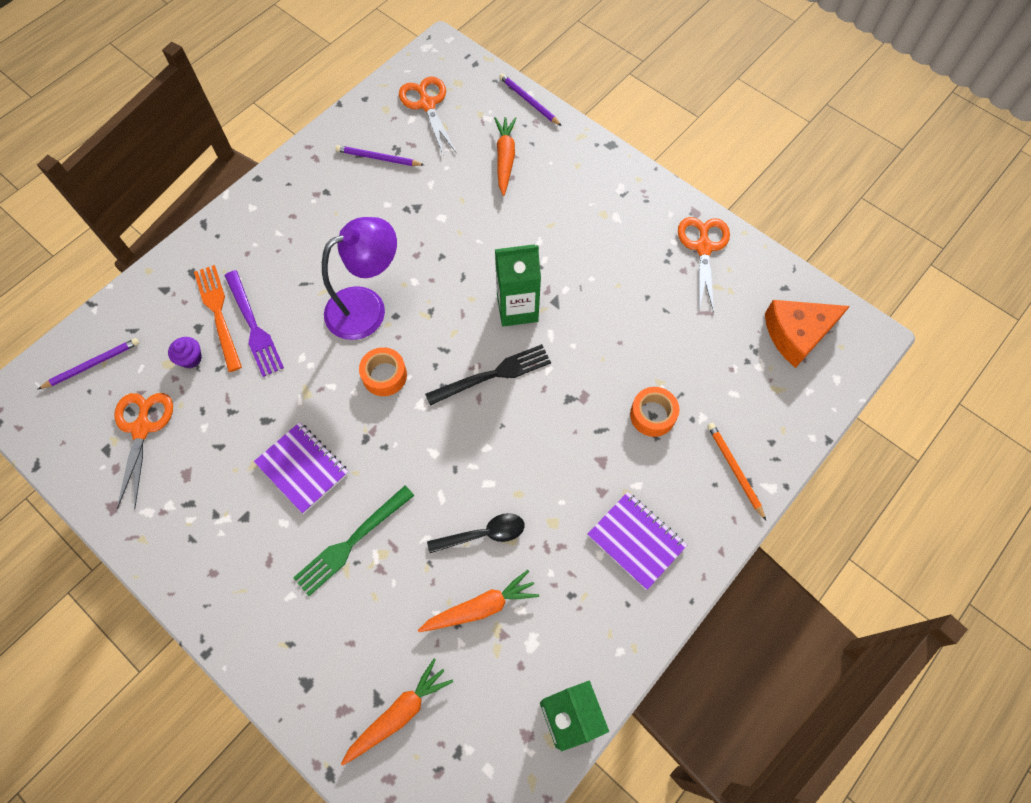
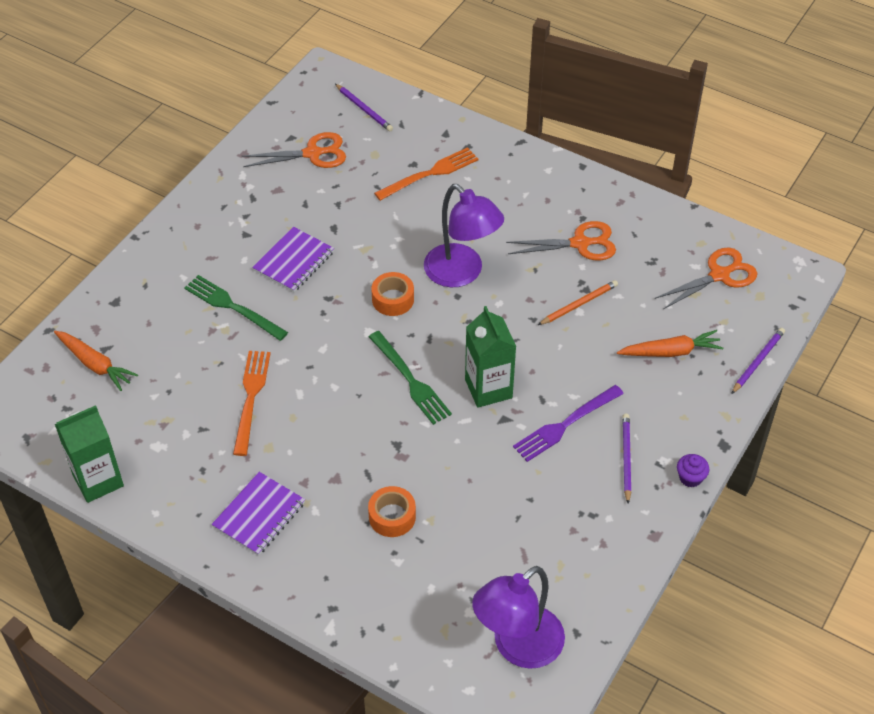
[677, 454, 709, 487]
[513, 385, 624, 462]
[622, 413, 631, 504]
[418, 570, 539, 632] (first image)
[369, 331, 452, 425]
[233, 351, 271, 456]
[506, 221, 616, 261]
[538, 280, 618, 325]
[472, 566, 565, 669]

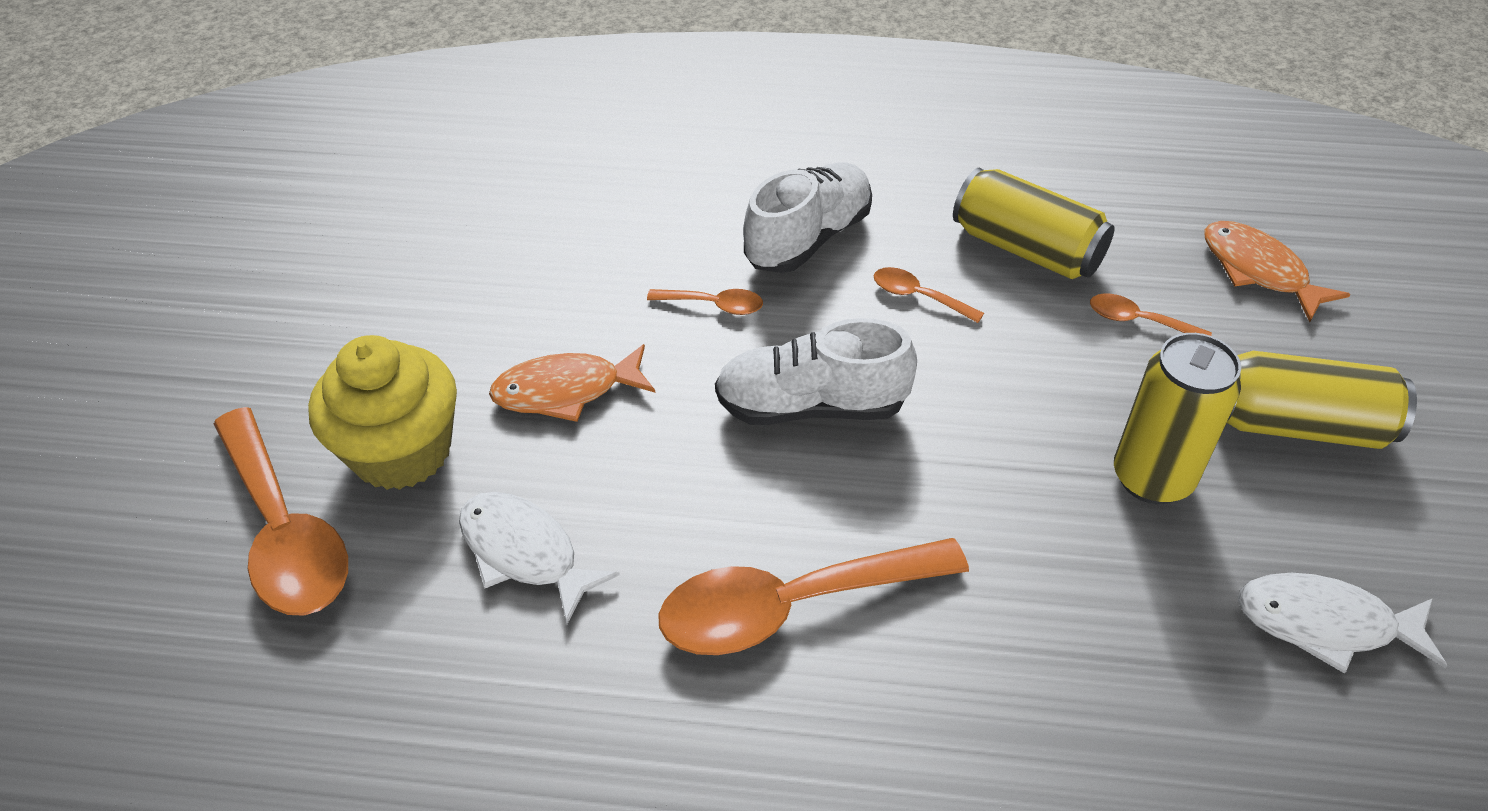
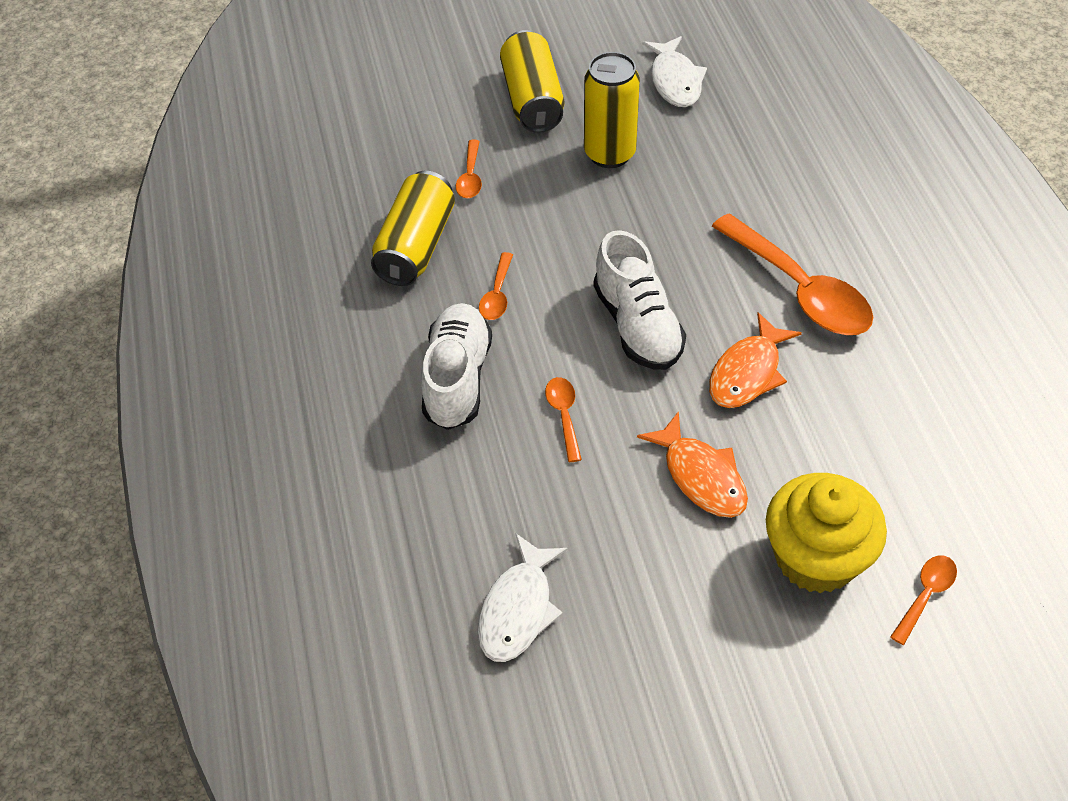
[890, 556, 957, 645]
[478, 533, 568, 662]
[421, 303, 492, 430]
[709, 312, 802, 408]

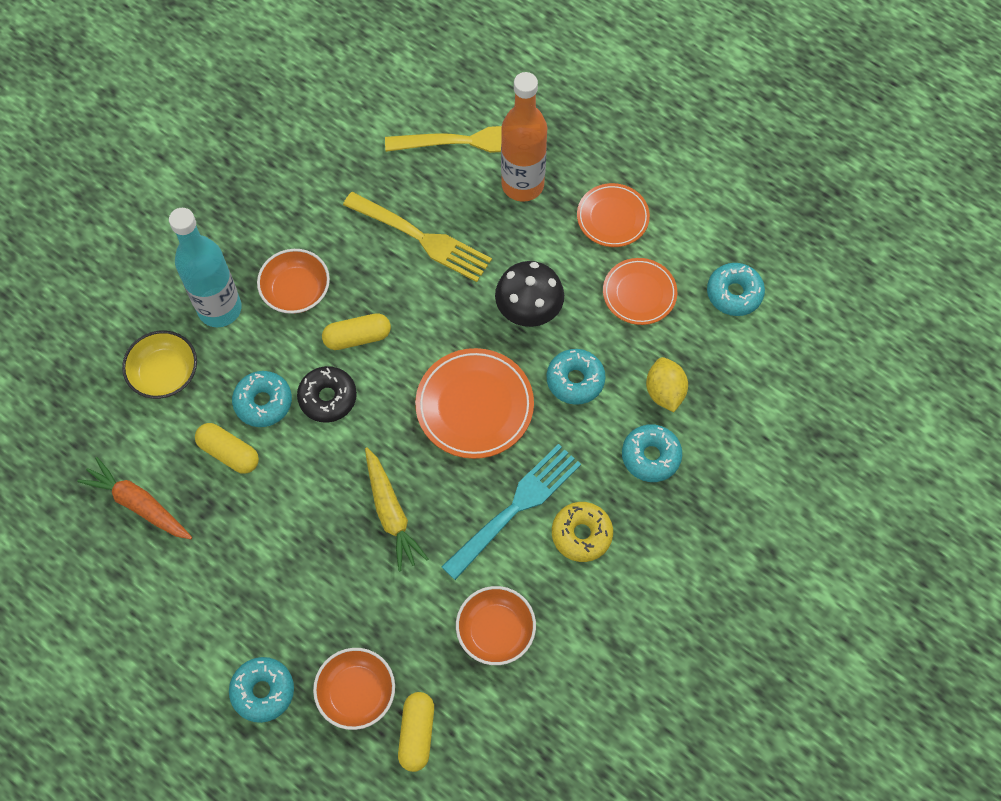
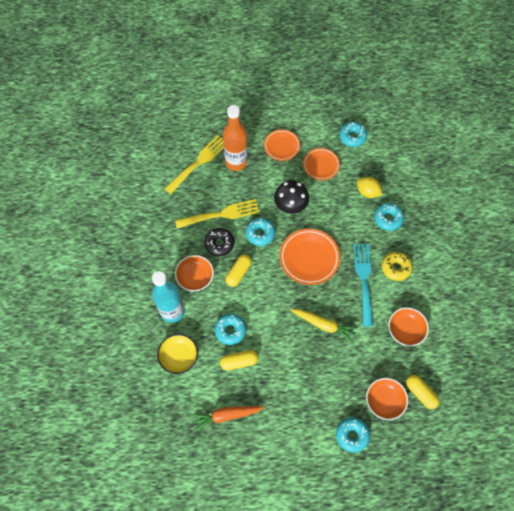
[204, 228, 234, 256]
[246, 218, 275, 246]

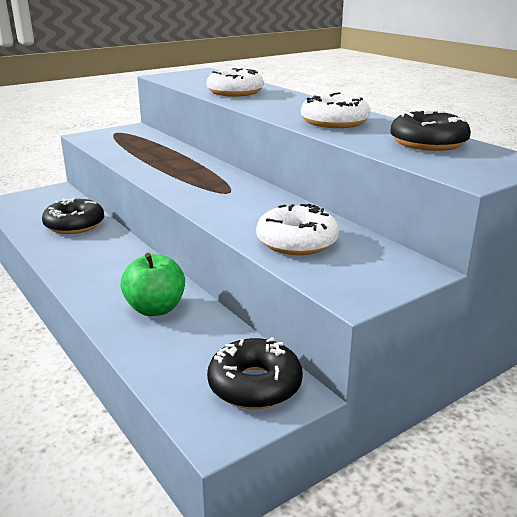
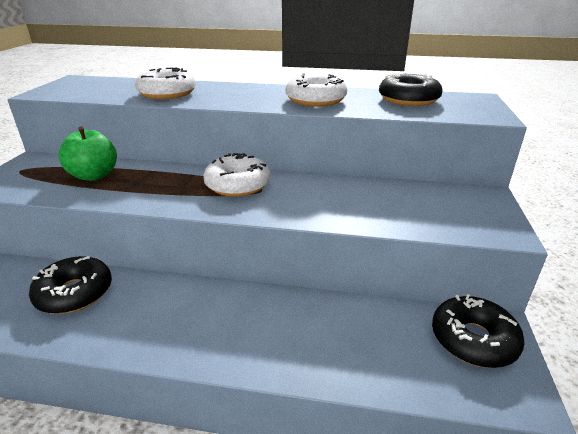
[59, 126, 117, 181]
[203, 153, 270, 197]

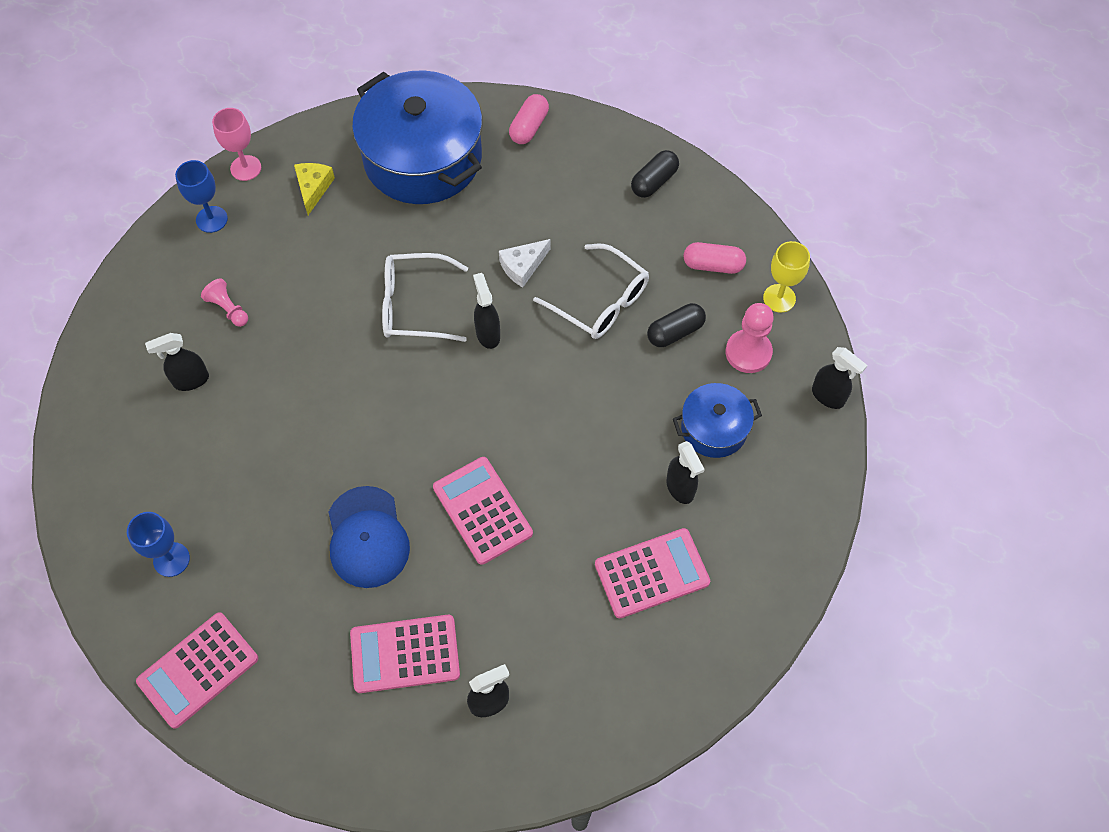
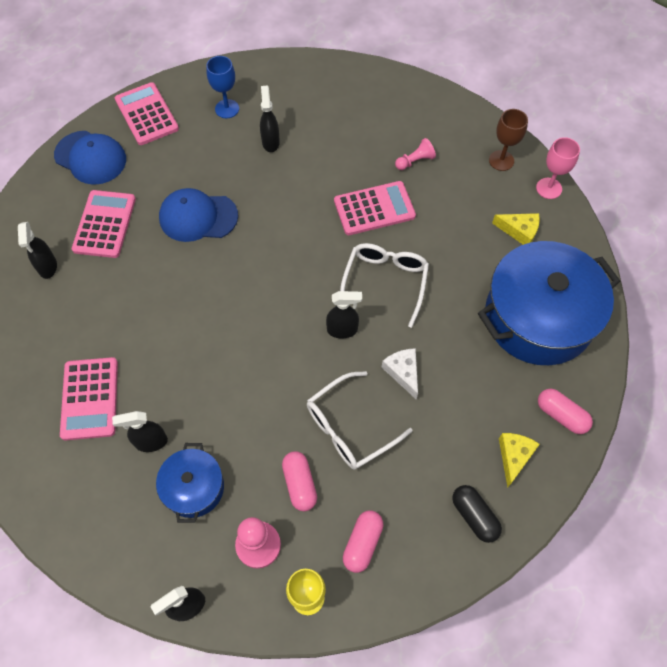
[260, 86, 280, 152]
[489, 109, 528, 171]
[334, 181, 416, 235]
[282, 451, 317, 511]
[54, 131, 126, 185]
[499, 433, 540, 487]

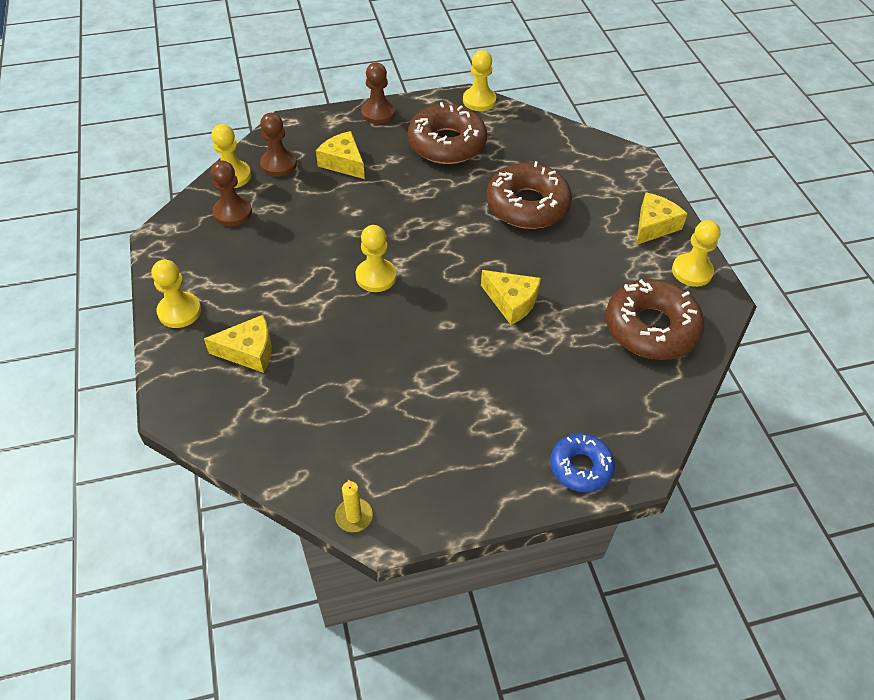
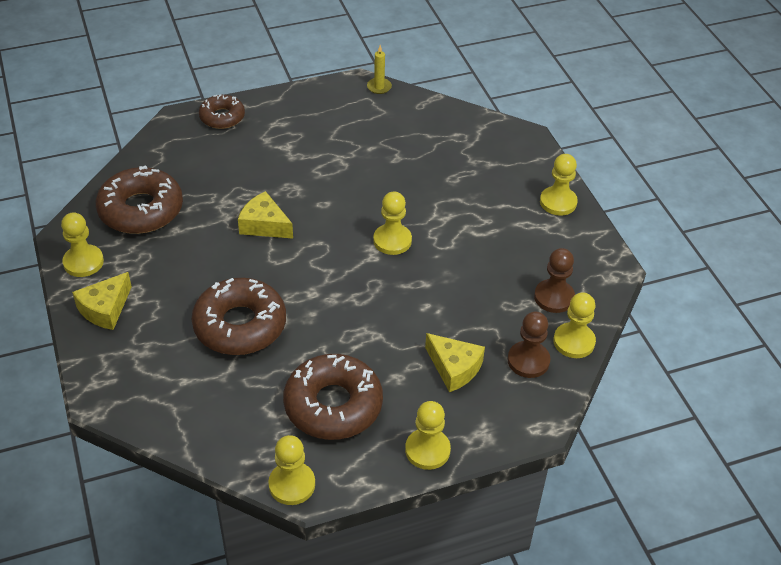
[204, 315, 272, 373] (first image)
[405, 401, 451, 470]
[199, 94, 245, 129]

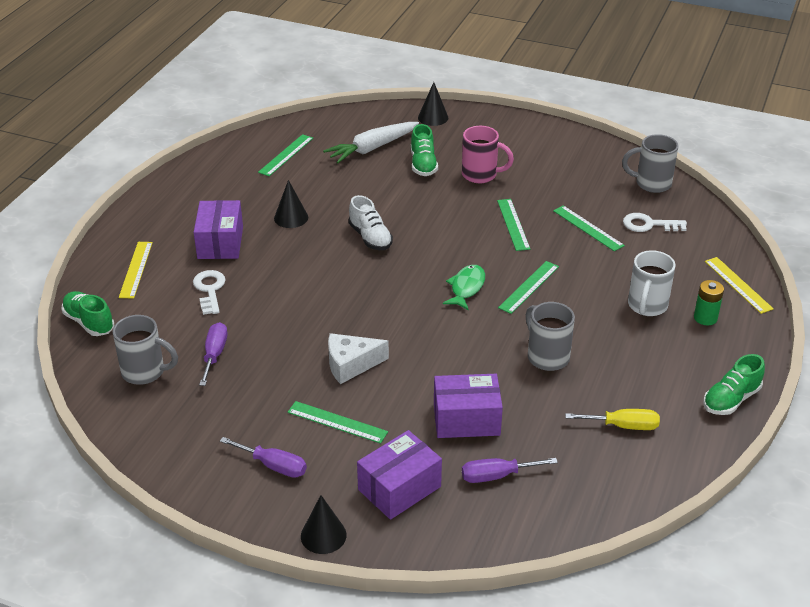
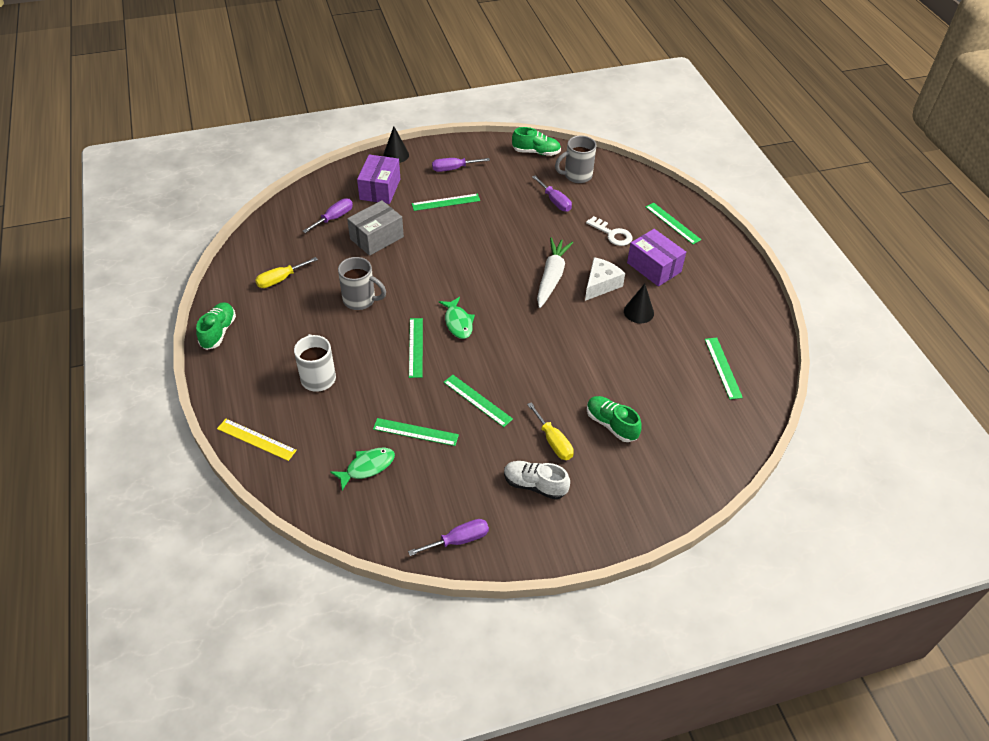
[512, 127, 561, 156]
[646, 203, 701, 244]
[537, 238, 573, 308]
[585, 257, 625, 301]
[504, 461, 570, 500]
[418, 82, 448, 126] (first image)
[347, 200, 404, 256]
[527, 402, 574, 460]
[622, 134, 679, 193] (first image)
[330, 447, 395, 491]
[694, 280, 724, 325] (first image)
[408, 519, 489, 556]

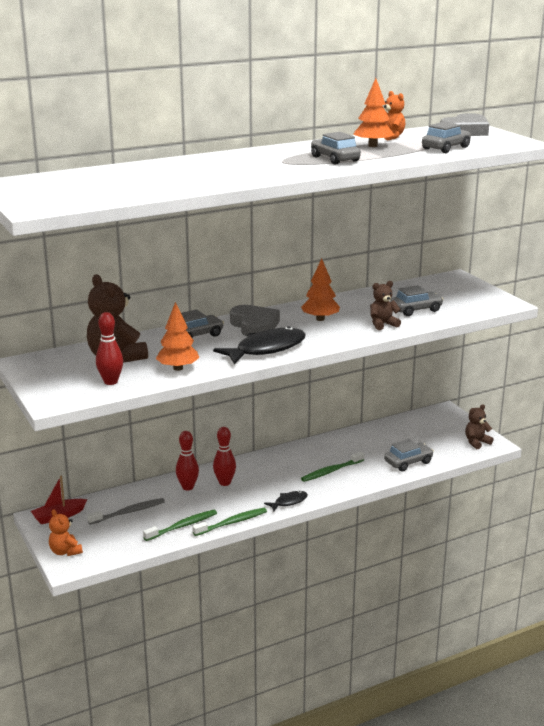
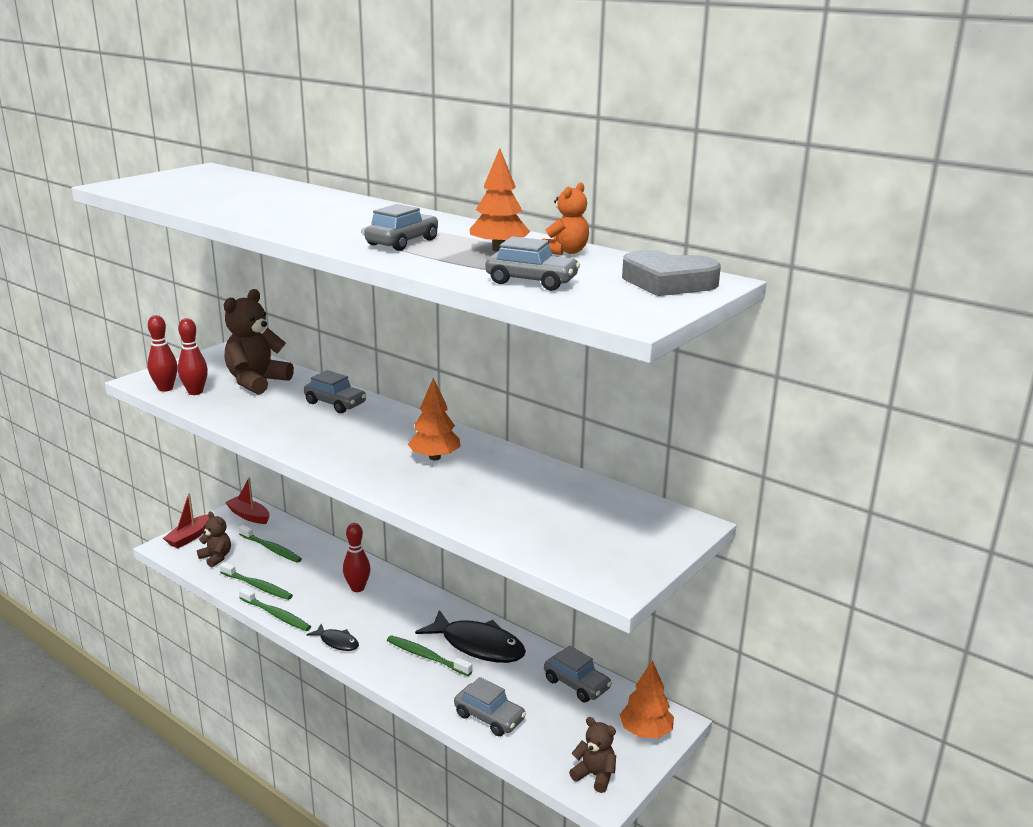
[163, 493, 209, 548]
[239, 525, 302, 563]
[620, 660, 674, 738]
[147, 315, 178, 392]
[415, 610, 526, 663]
[230, 305, 280, 337] (first image)
[197, 512, 231, 567]
[544, 645, 612, 702]

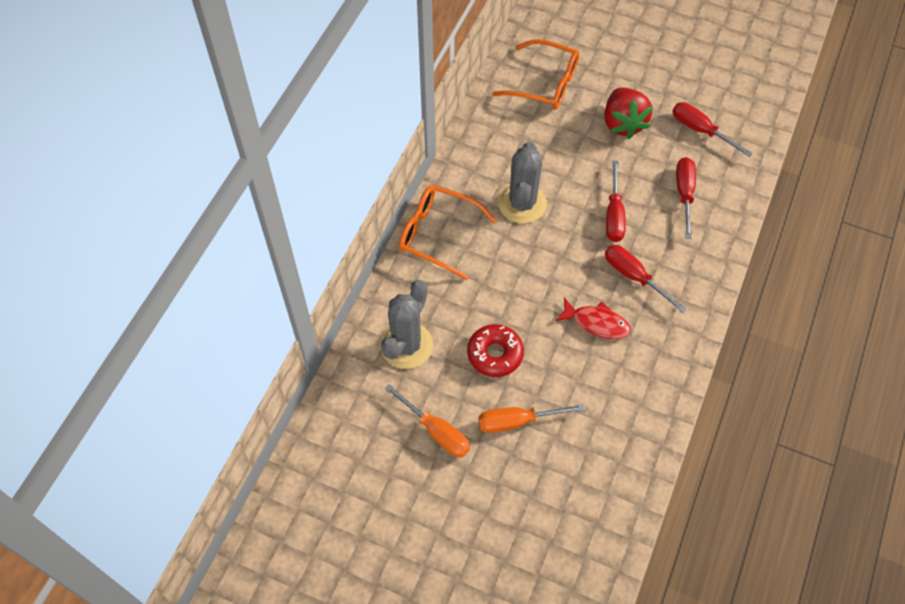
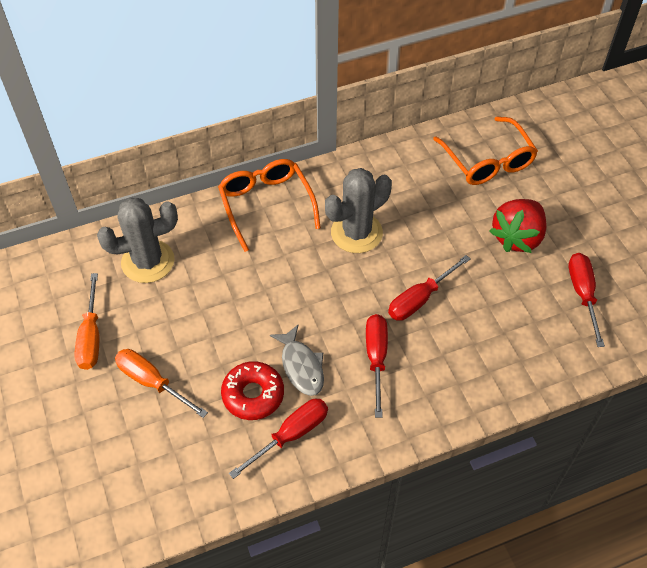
[221, 361, 284, 420]
[270, 325, 324, 396]
[229, 398, 328, 479]

